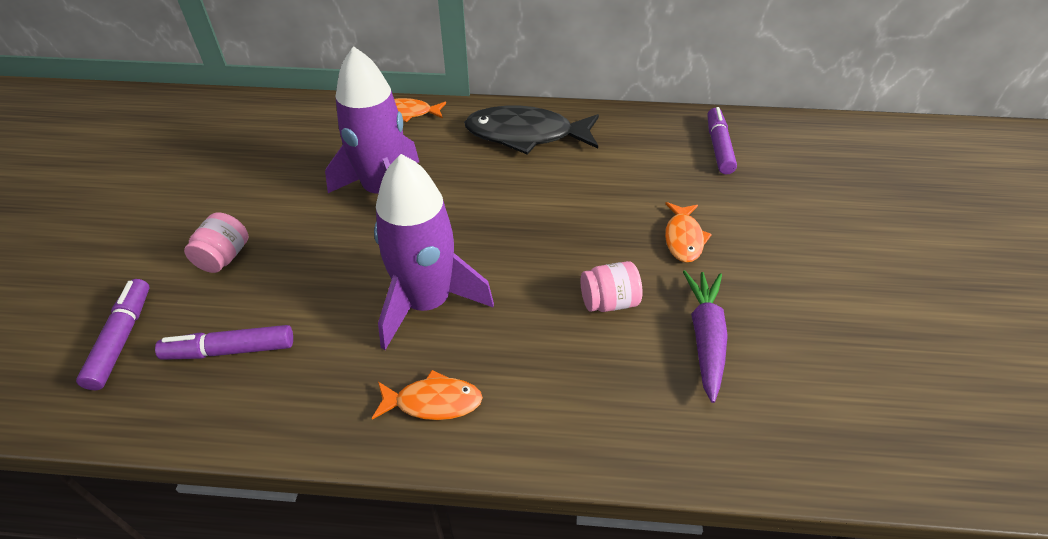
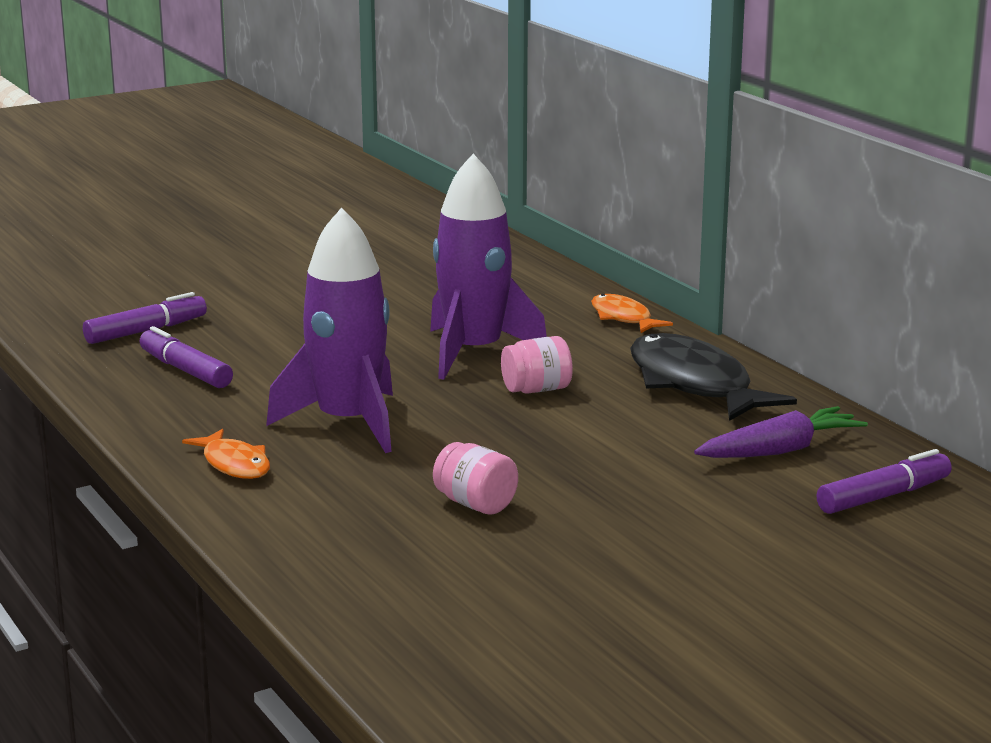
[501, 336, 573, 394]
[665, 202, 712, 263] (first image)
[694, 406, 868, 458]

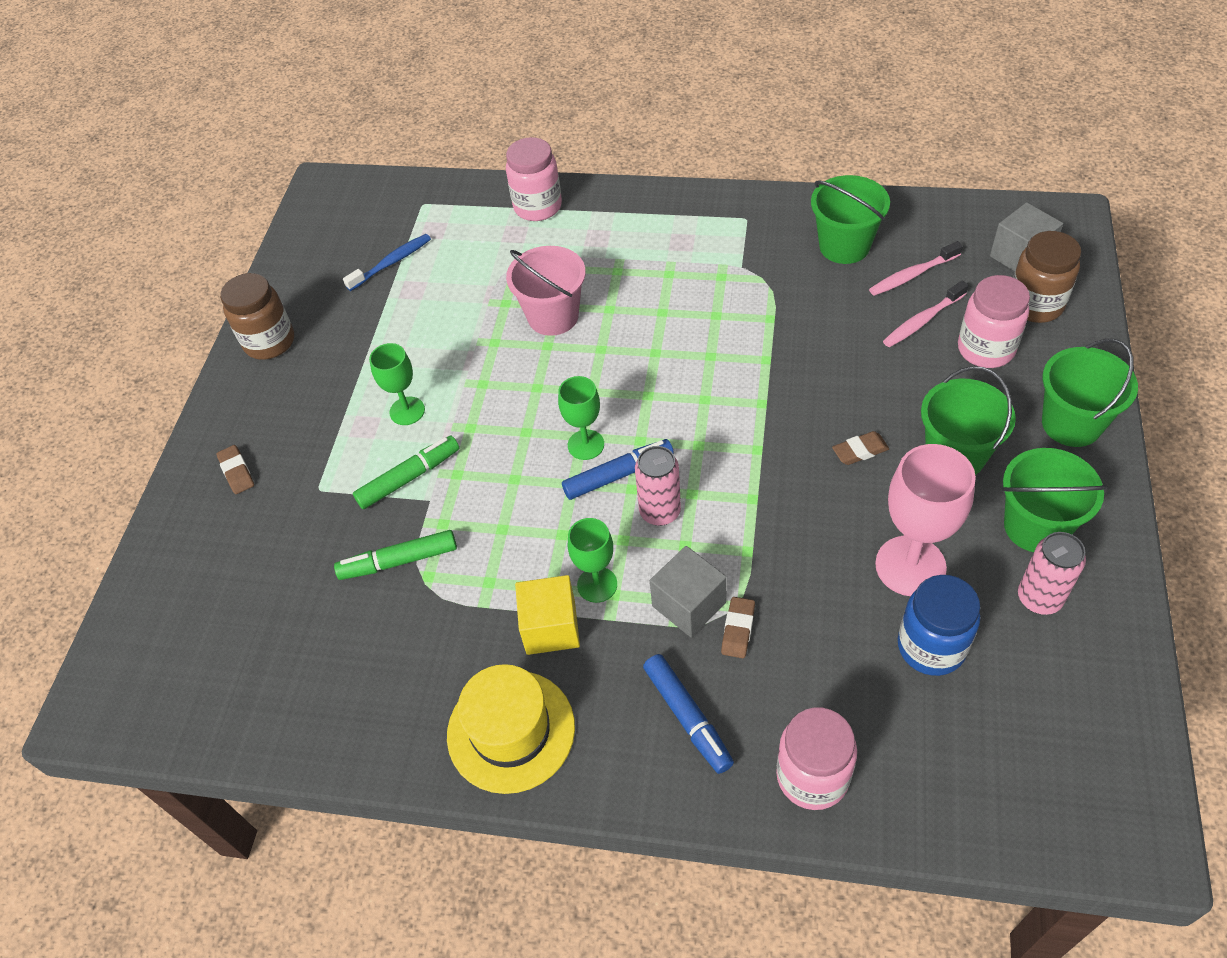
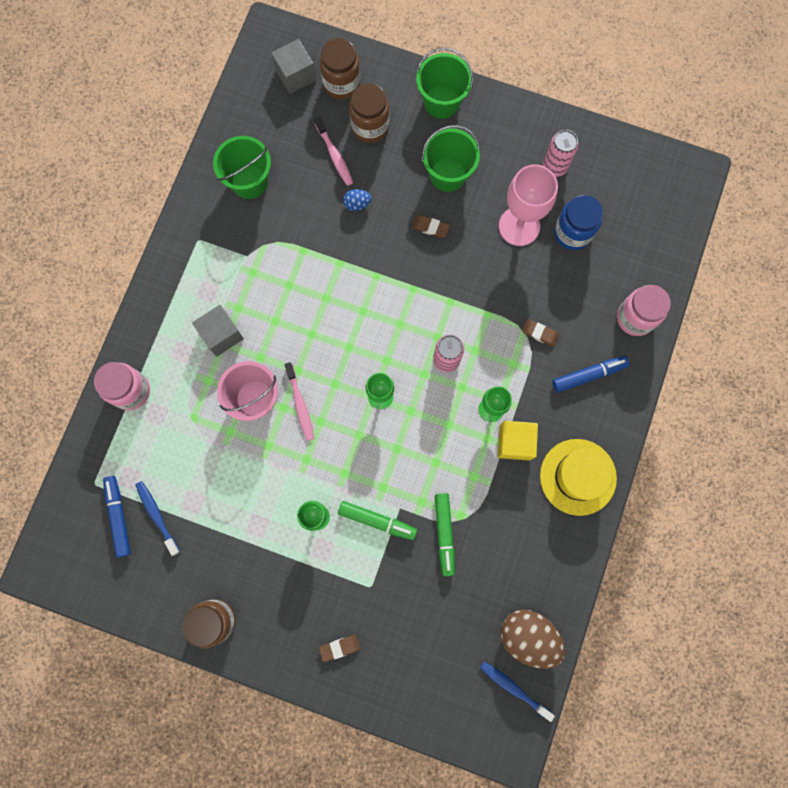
[338, 501, 417, 540]
[103, 476, 131, 558]
[192, 305, 244, 357]
[412, 215, 450, 238]
[285, 362, 314, 441]
[349, 83, 389, 143]
[1002, 448, 1107, 552] (first image)
[343, 189, 371, 211]
[480, 662, 555, 722]
[500, 609, 565, 669]

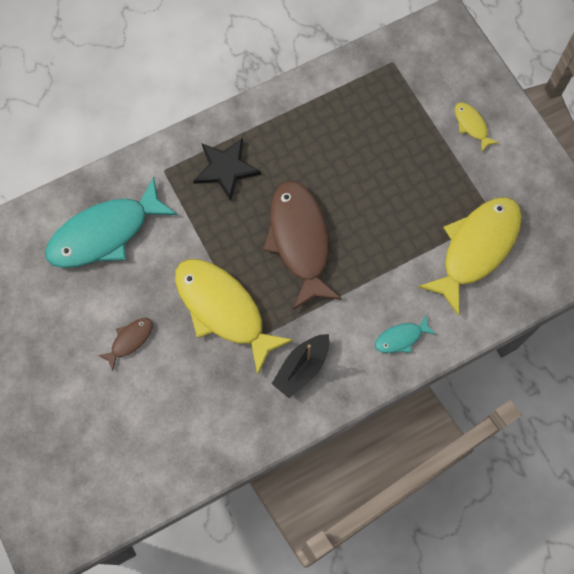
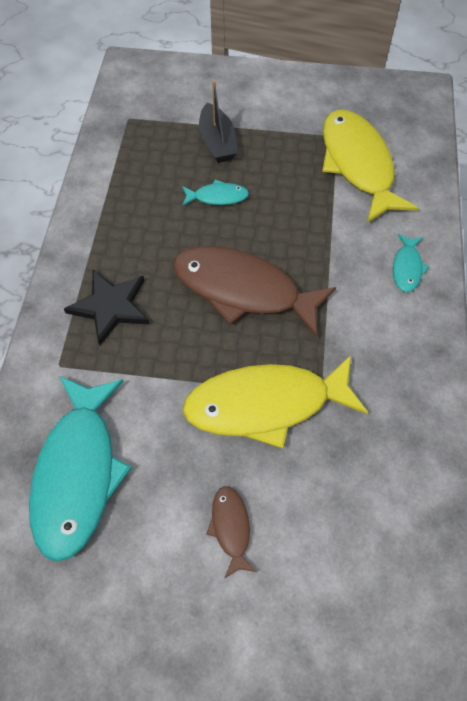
[199, 80, 238, 163]
[455, 102, 499, 152] (first image)
[182, 180, 249, 206]

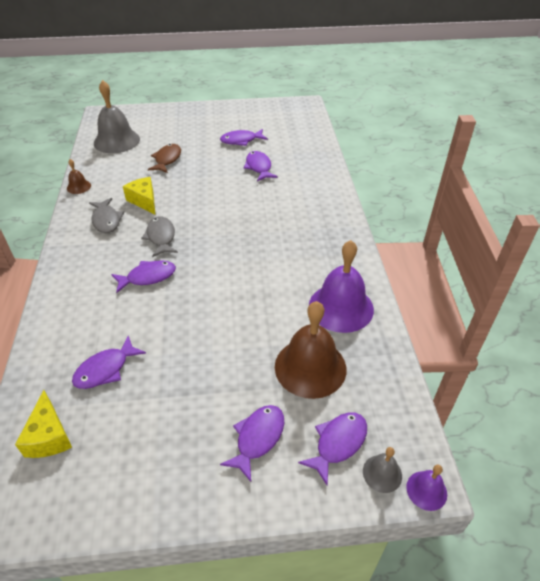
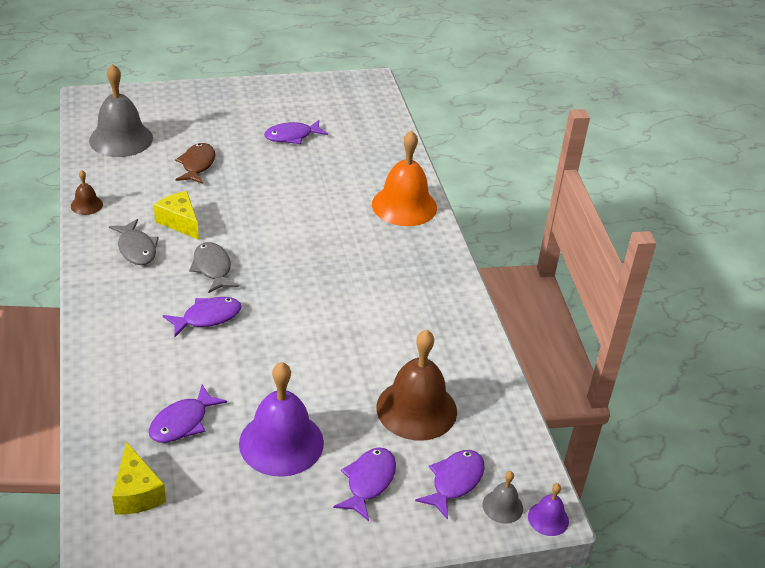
[244, 151, 278, 181] (first image)
[239, 362, 324, 477]
[372, 130, 437, 226]

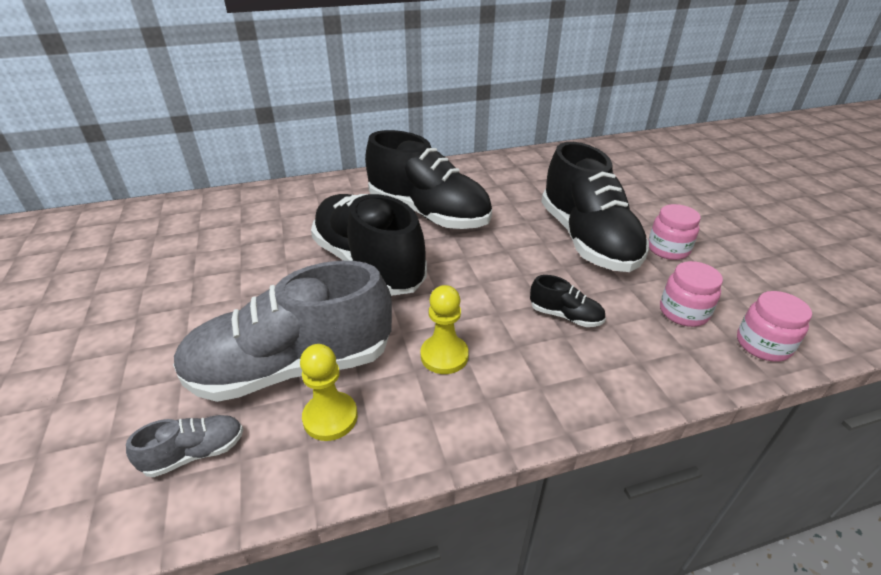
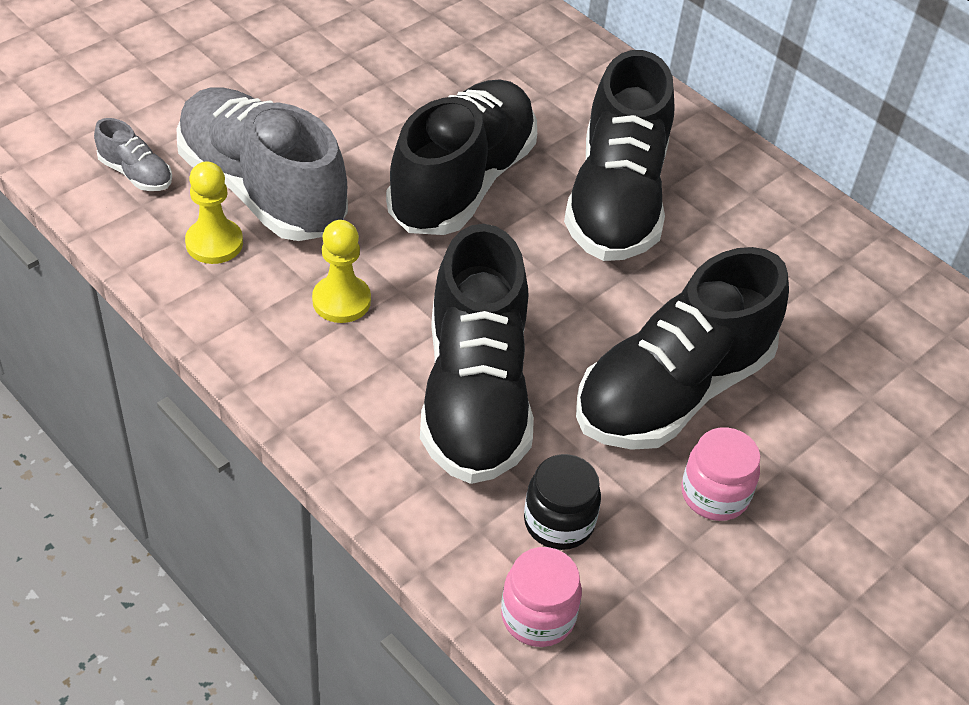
[420, 224, 534, 484]
[524, 454, 601, 550]

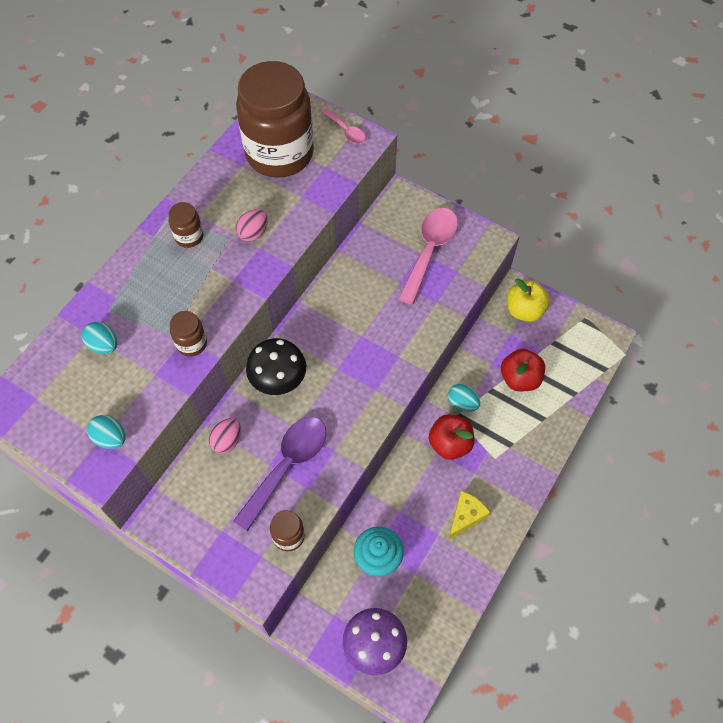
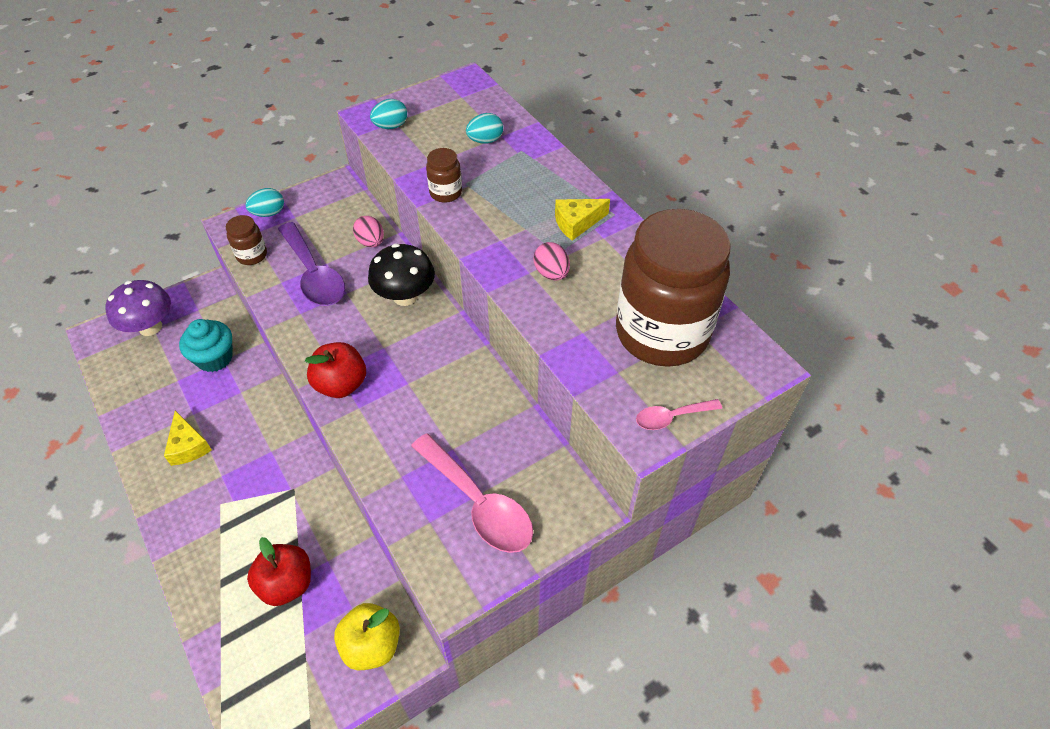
[555, 199, 610, 241]
[305, 342, 366, 398]
[245, 188, 284, 217]

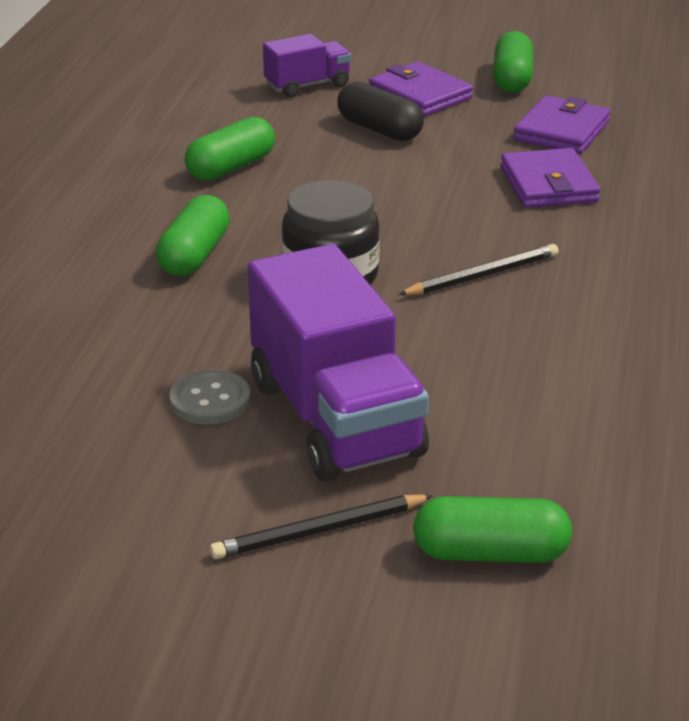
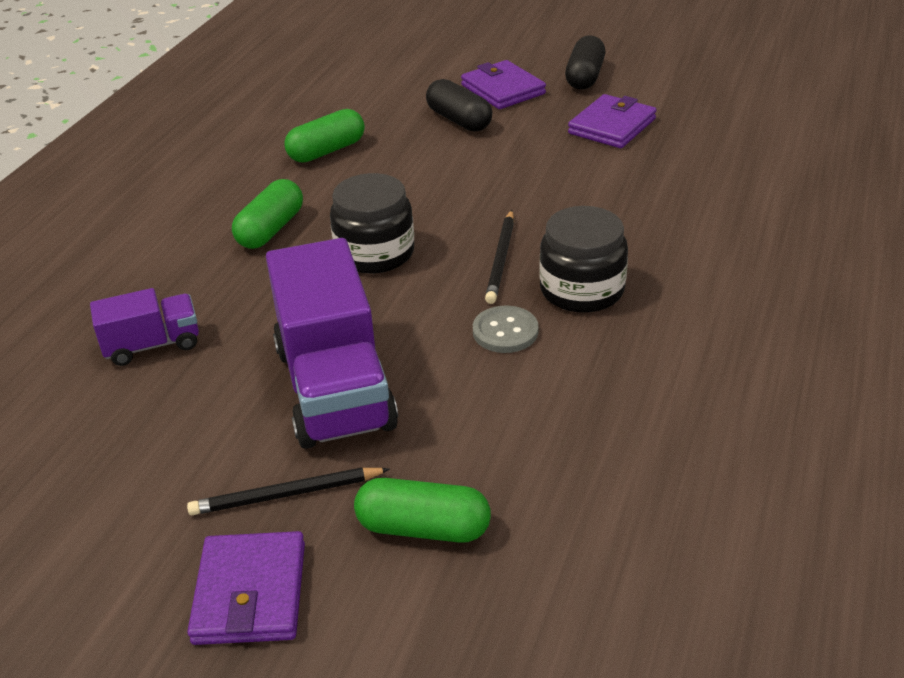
[473, 306, 538, 353]
[90, 288, 199, 366]
[485, 210, 514, 304]
[565, 35, 605, 90]
[187, 531, 305, 645]
[539, 206, 628, 313]

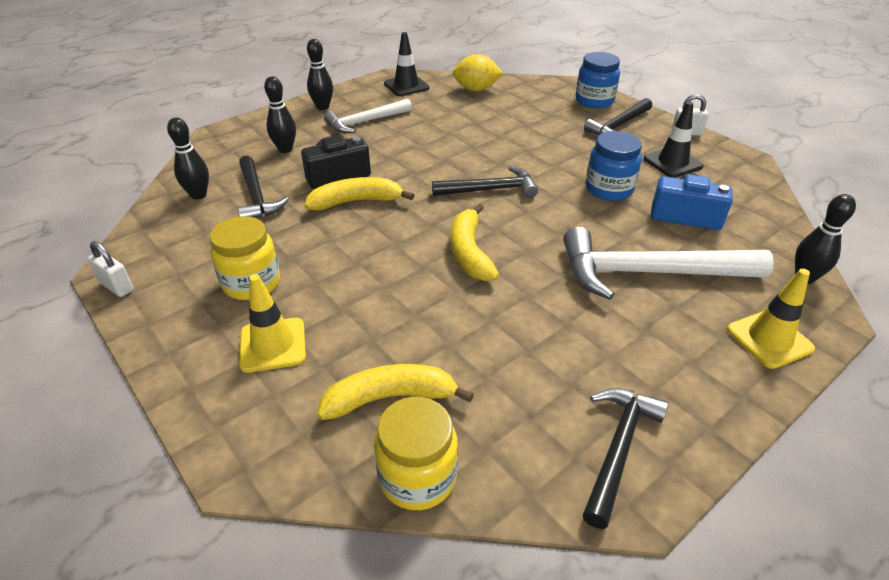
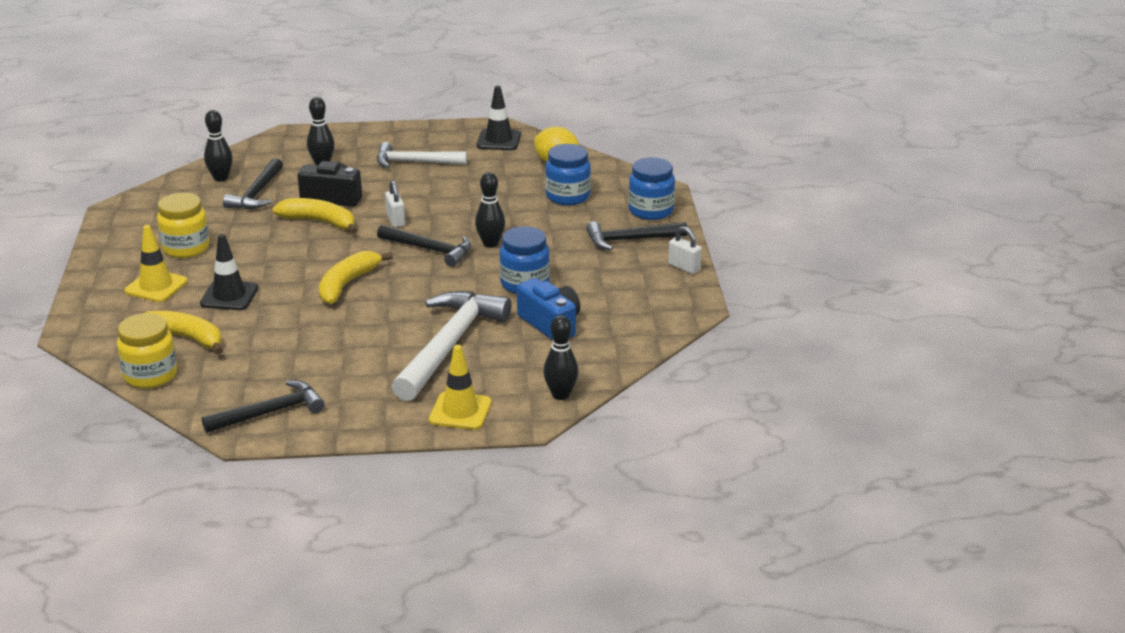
[385, 180, 405, 228]
[475, 172, 505, 248]
[391, 291, 511, 401]
[200, 234, 258, 310]
[545, 144, 591, 205]

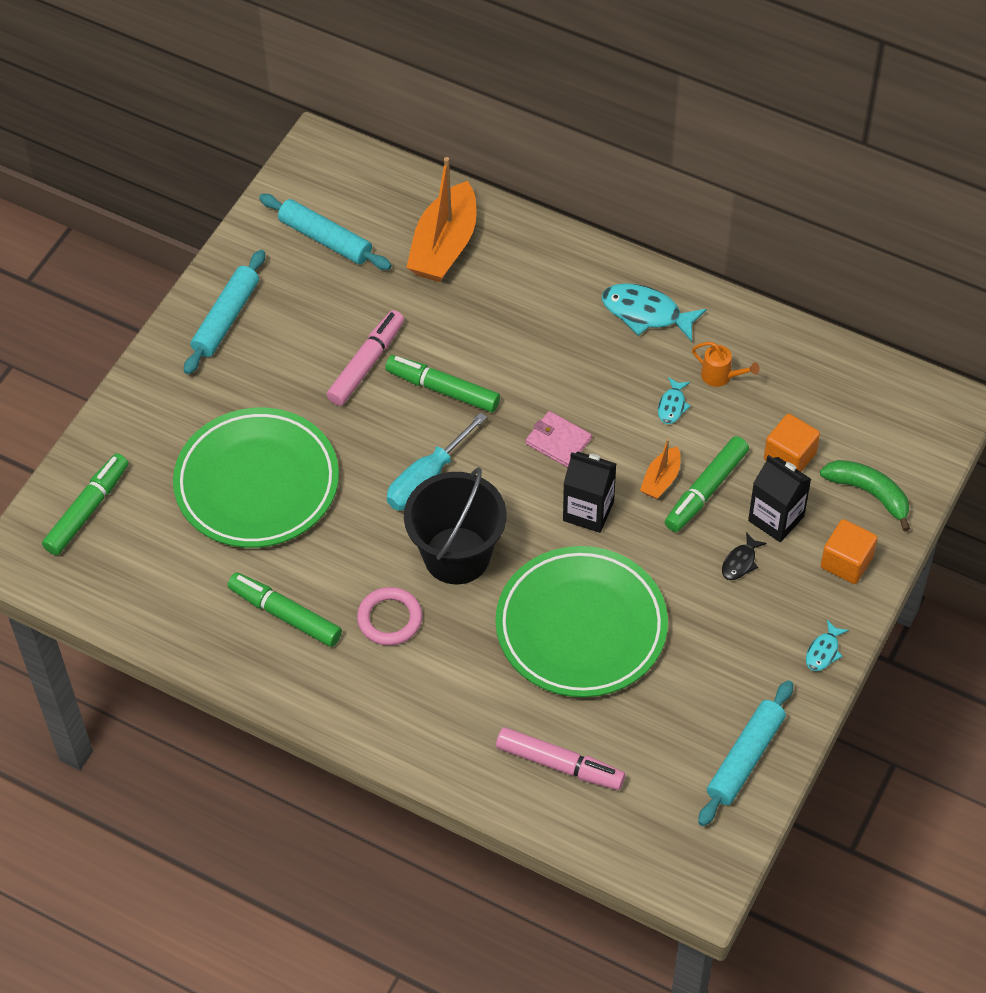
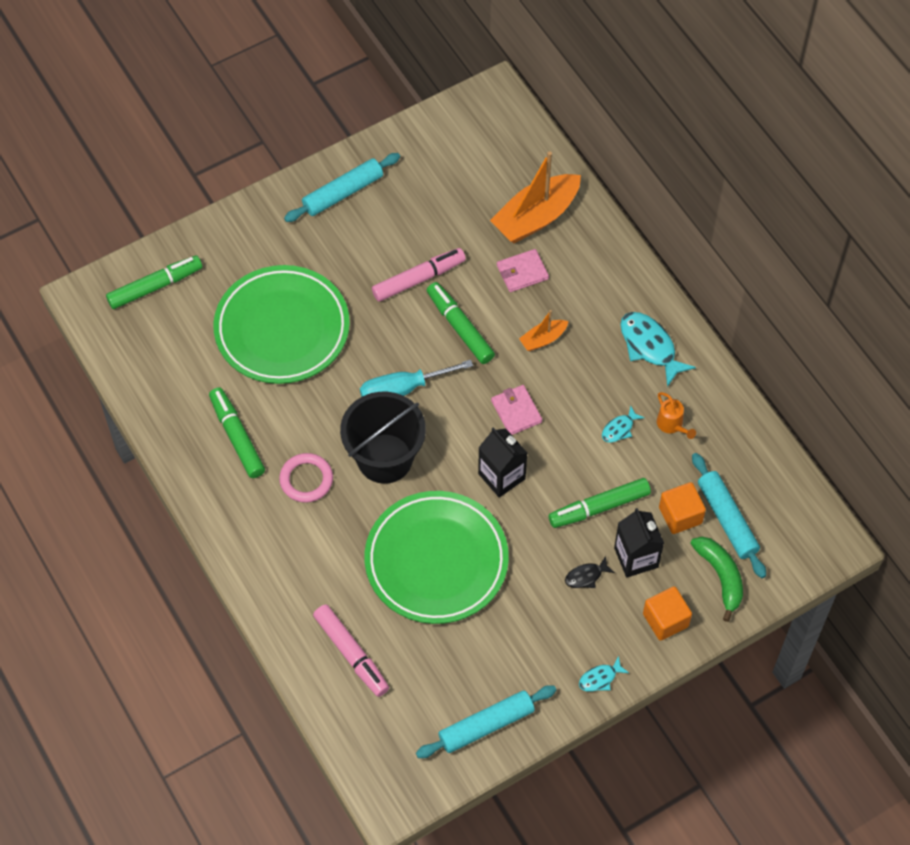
[692, 453, 766, 578]
[519, 310, 568, 351]
[497, 249, 549, 292]

